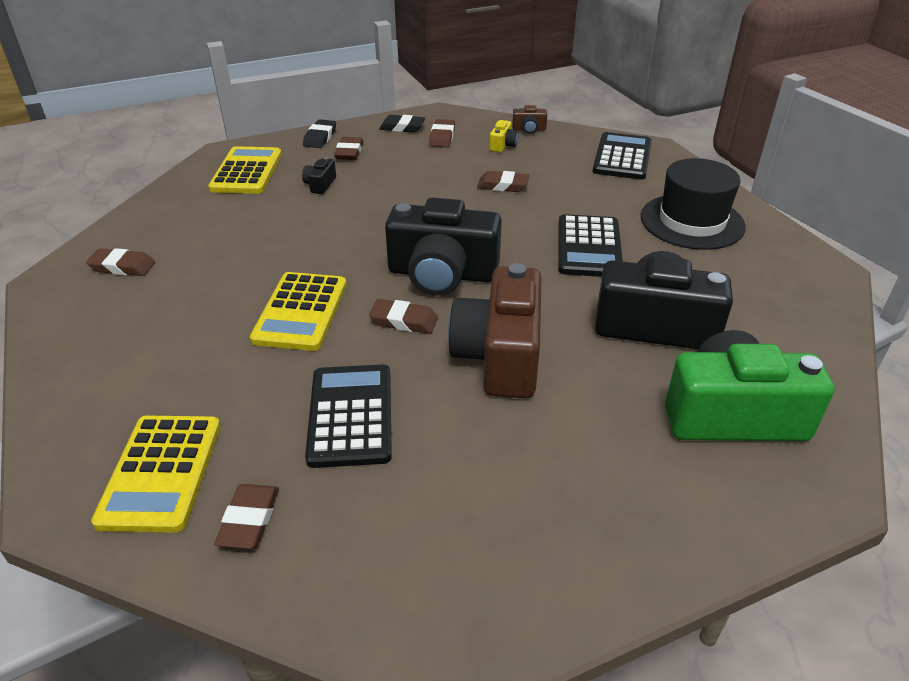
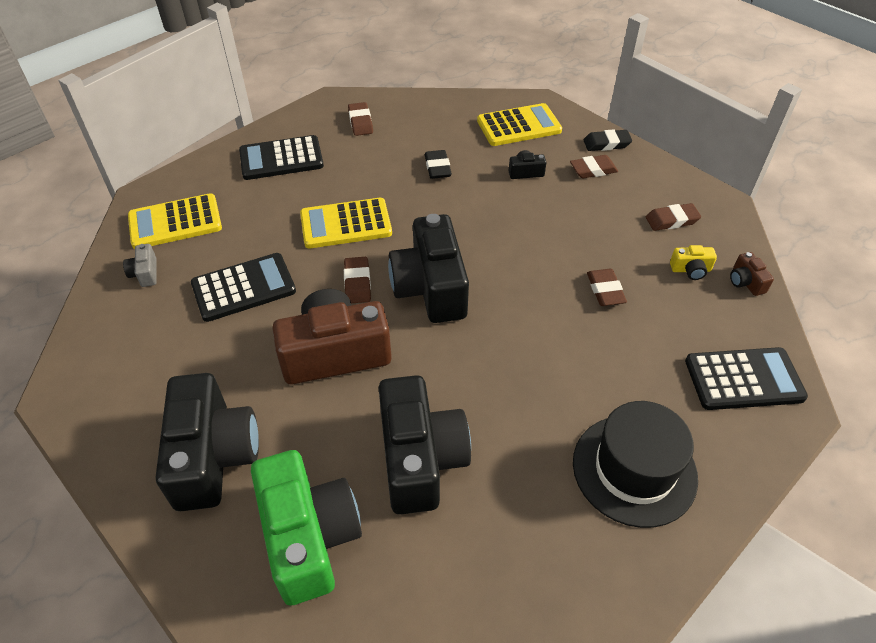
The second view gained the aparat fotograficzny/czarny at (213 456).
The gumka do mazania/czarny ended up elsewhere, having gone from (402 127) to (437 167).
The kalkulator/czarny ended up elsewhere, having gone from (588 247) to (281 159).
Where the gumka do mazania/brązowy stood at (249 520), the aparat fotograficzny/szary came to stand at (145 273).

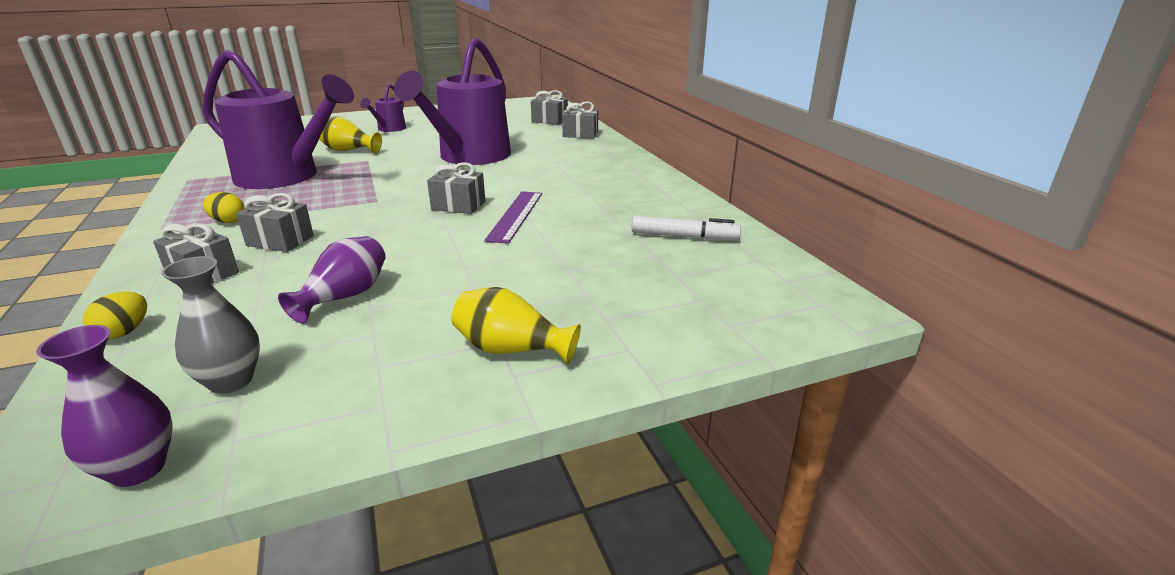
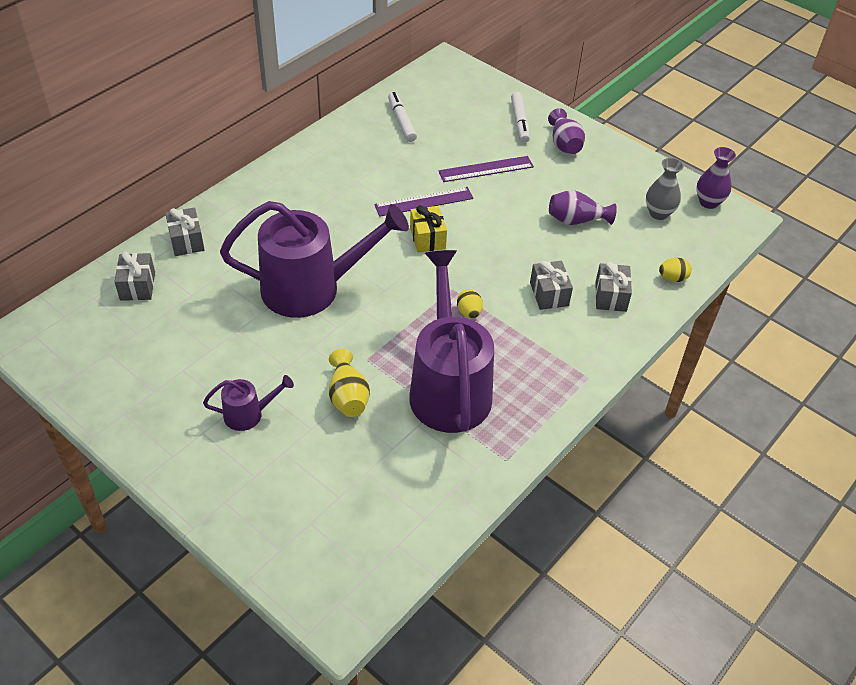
The second view gained the linijka/fioletowy at (486 169).
The second view gained the flamaster/biały at (519 122).
The jajko/żółty ended up elsewhere, having gone from (228 221) to (469 312).
What was the prezent/szary at (458 205) turned into the prezent/żółty at (427 238).
What was the wazon/żółty at (511 349) turned into the wazon/fioletowy at (564 144).

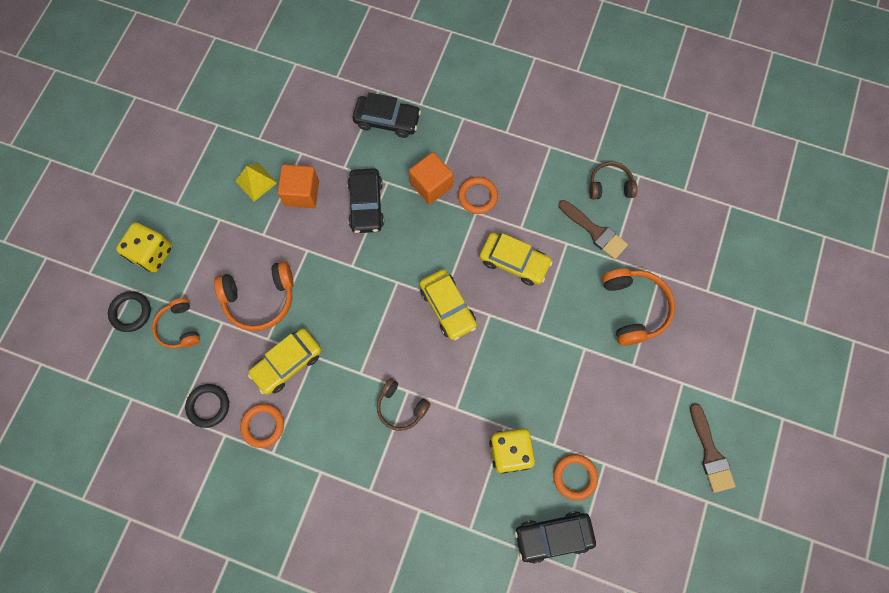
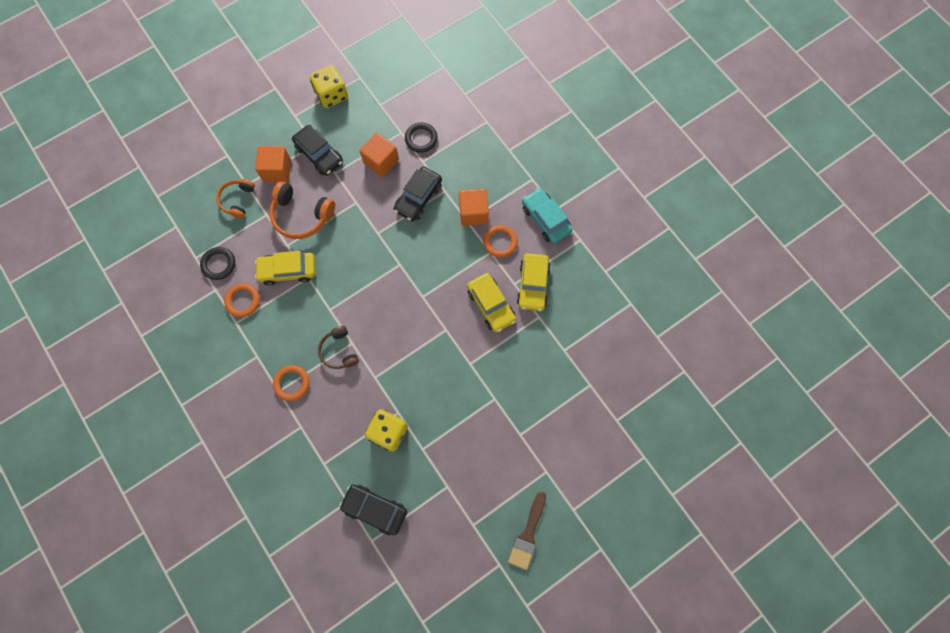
The second view lost the piramida/żółty at (256 182).
The second view lost the pędzel/brązowy at (595 231).
The second view lost the słuchawki/brązowy at (610 185).
The second view lost the słuchawki/pomarańczowy at (634 308).
The second view gained the sześcian/pomarańczowy at (277 170).
The second view gained the samochód/turkusowy at (545 219).
The pierścień/czarny ended up elsewhere, having gone from (131 312) to (421 139).
The kostka do gry/żółty ended up elsewhere, having gone from (152 253) to (332 95).
The samochód/czarny ended up elsewhere, having gone from (387 120) to (319 154).
The samochód/żółty ended up elsewhere, having gone from (448 307) to (533 285).
The pierścień/pomarańczowy ended up elsewhere, having gone from (574 477) to (292 383).

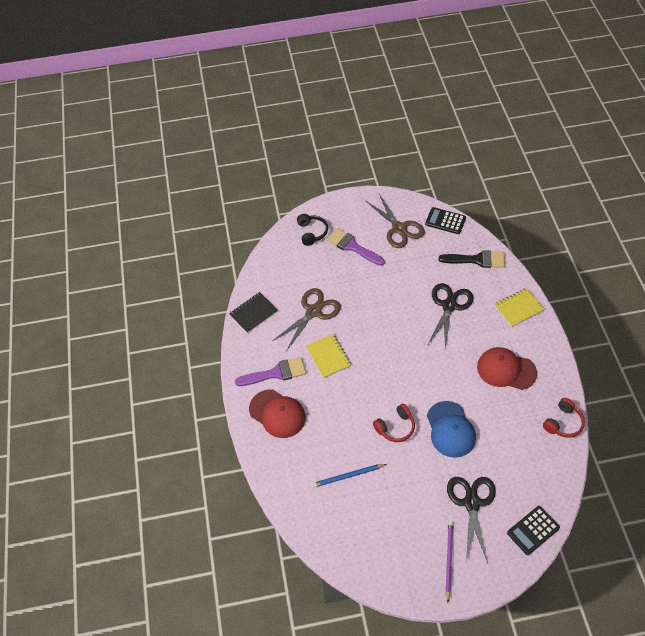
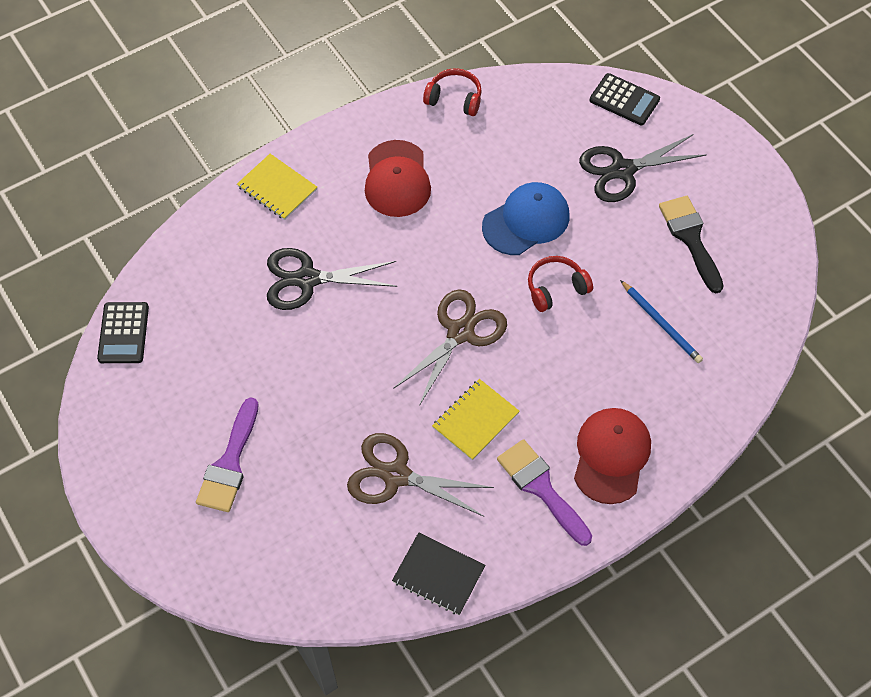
The second view lost the słuchawki/czarny at (312 232).
The second view lost the ołówek/fioletowy at (449 560).
The nożyczki/brązowy ended up elsewhere, having gone from (399 228) to (460 332).
The pędzel/czarny ended up elsewhere, having gone from (477 260) to (690 238).
The słuchawki/czerwony at (395 427) ended up facing another way, 60 degrees counterclockwise from before.

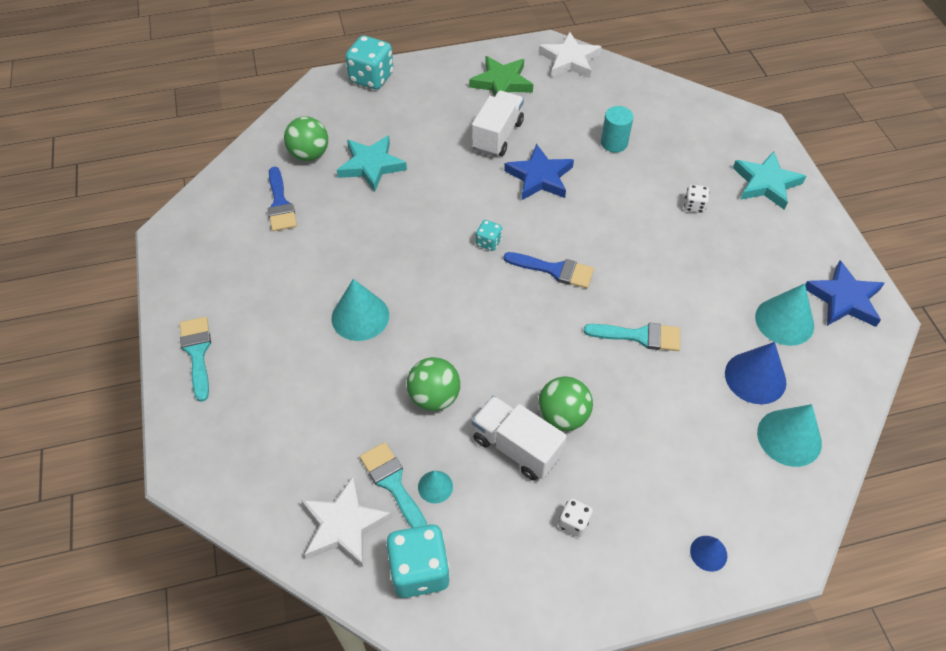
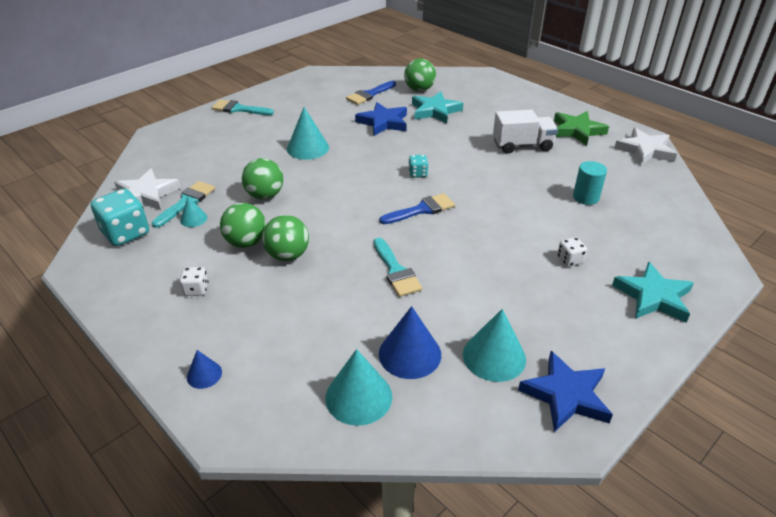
The second view lost the kostka do gry/turkusowy at (371 78).
The gwiazda/niebieski ended up elsewhere, having gone from (539 177) to (383 122).
Where the ciężarówka/biały stood at (516 447), the piłka/zielony came to stand at (246 242).
The pędzel/turkusowy at (197 353) ended up facing another way, 120 degrees counterclockwise from before.
The pędzel/niebieski at (555 270) ended up facing another way, 105 degrees counterclockwise from before.

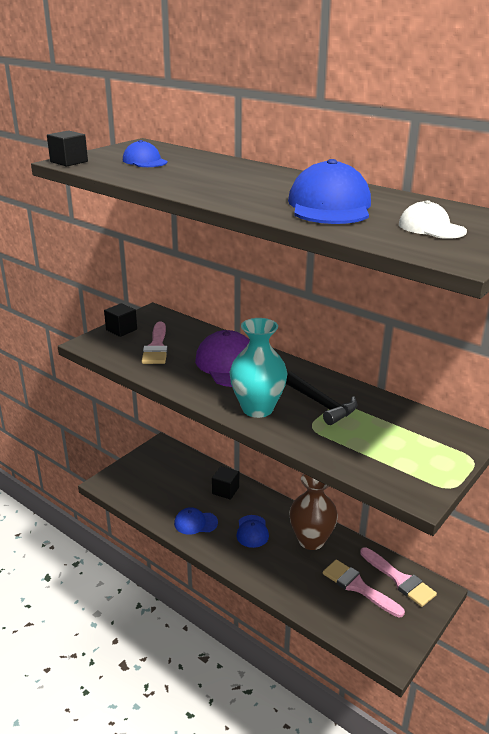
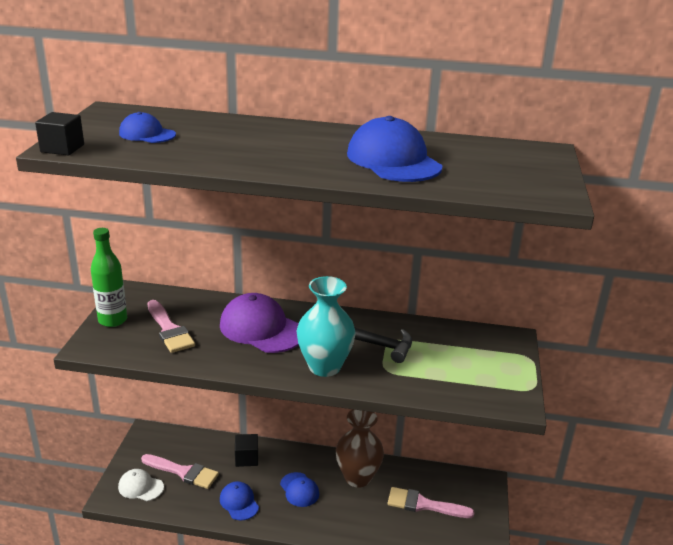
The pędzel/różowy ended up elsewhere, having gone from (399 579) to (183 472).
The czapka/biały ended up elsewhere, having gone from (431 228) to (140 487).
Where the sześcian/czarny stood at (121 330), the butelka/zielony came to stand at (113 320).
The czapka/niebieski at (195 523) ended up facing another way, 90 degrees clockwise from before.

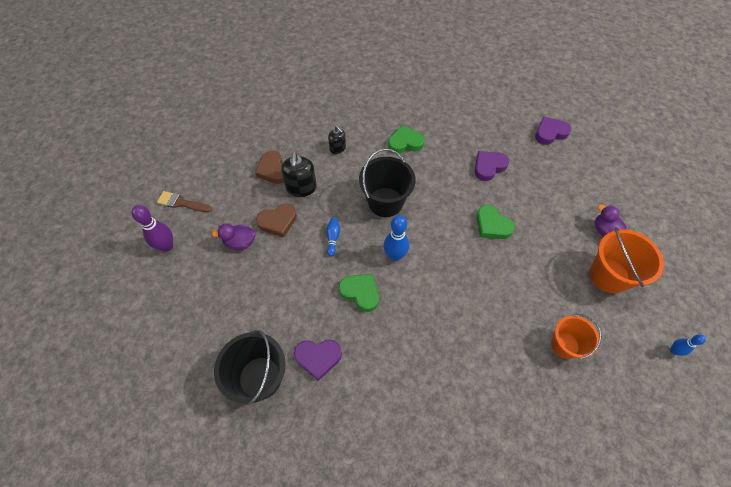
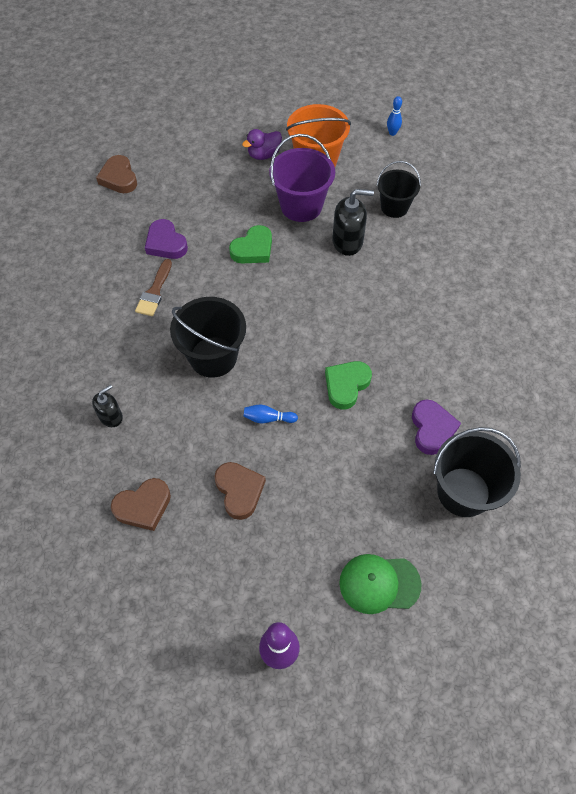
The second view lost the kaczka/fioletowy at (240 242).
The second view lost the kręgiel/niebieski at (395 255).
The second view lost the serce/zielony at (405 143).
The second view gained the wiadro/fioletowy at (301 206).
The second view gained the czapka/zielony at (379 583).
The pędzel/brązowy ended up elsewhere, having gone from (181 203) to (154 292).
The dozownik mydła/czarny ended up elsewhere, having gone from (301 188) to (347 242).
What was the serce/fioletowy at (550 133) turned into the serce/brązowy at (119 178).
What was the wiadro/pomarańczowy at (565 345) turned into the wiadro/czarny at (394 207).

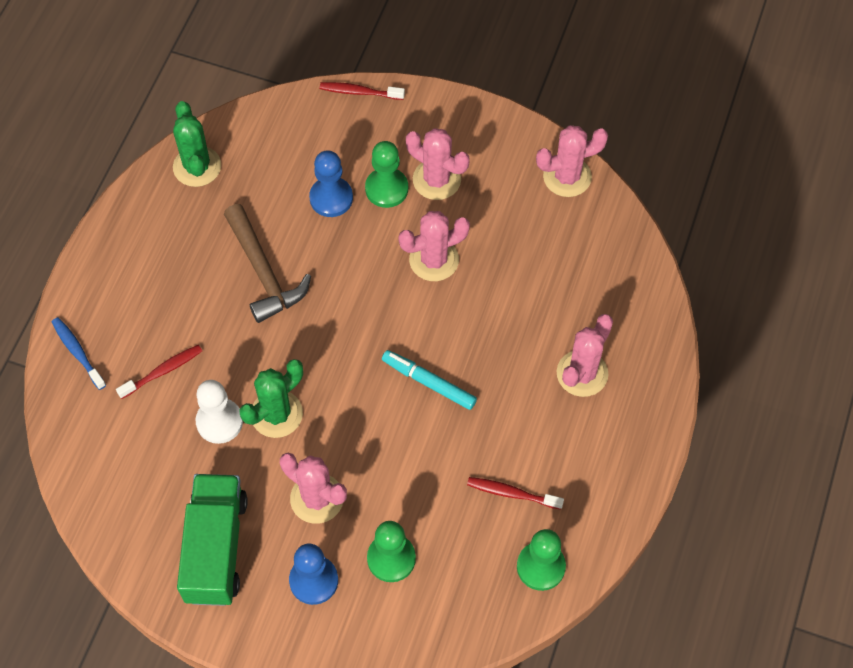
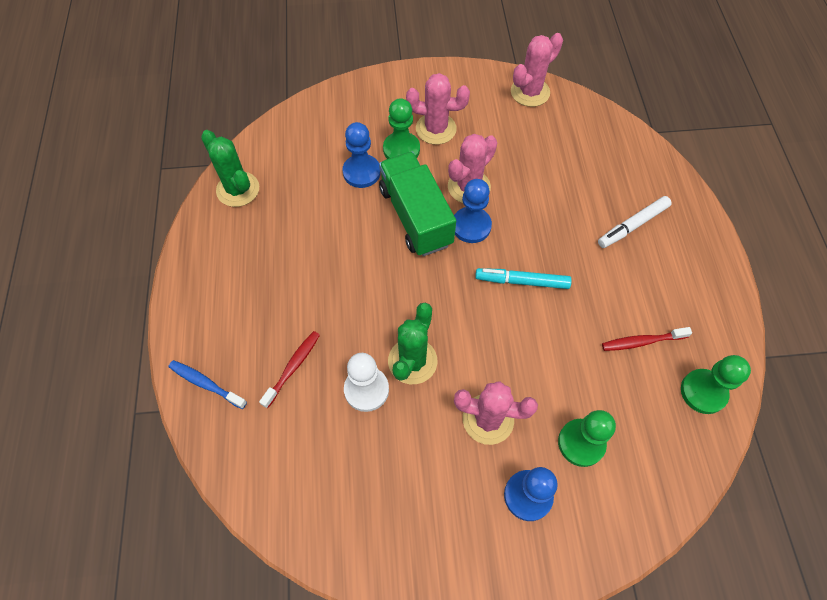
The second view lost the młotek/brązowy at (263 272).
The second view lost the szczoteczka do zębów/czerwony at (359 92).
The second view gained the pionek/niebieski at (471 226).
The ciężarówka/zielony ended up elsewhere, having gone from (216 548) to (415 216).
Where the kaktus/różowy stood at (582 373), the flamaster/biały came to stand at (632 225).

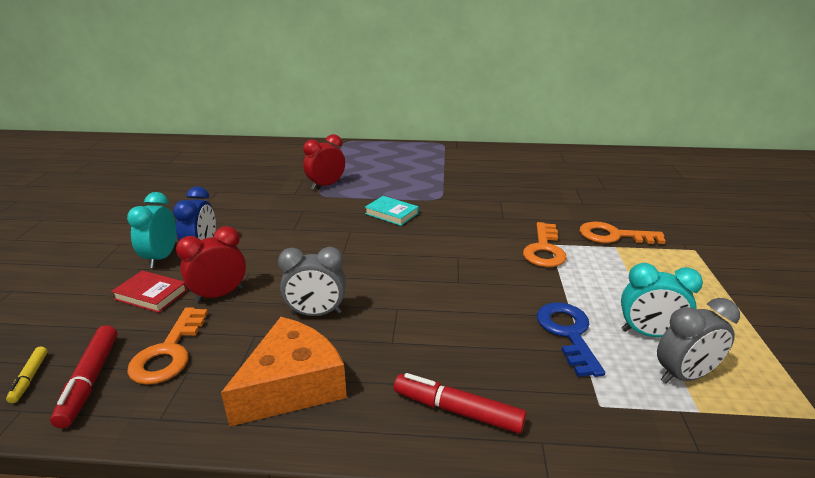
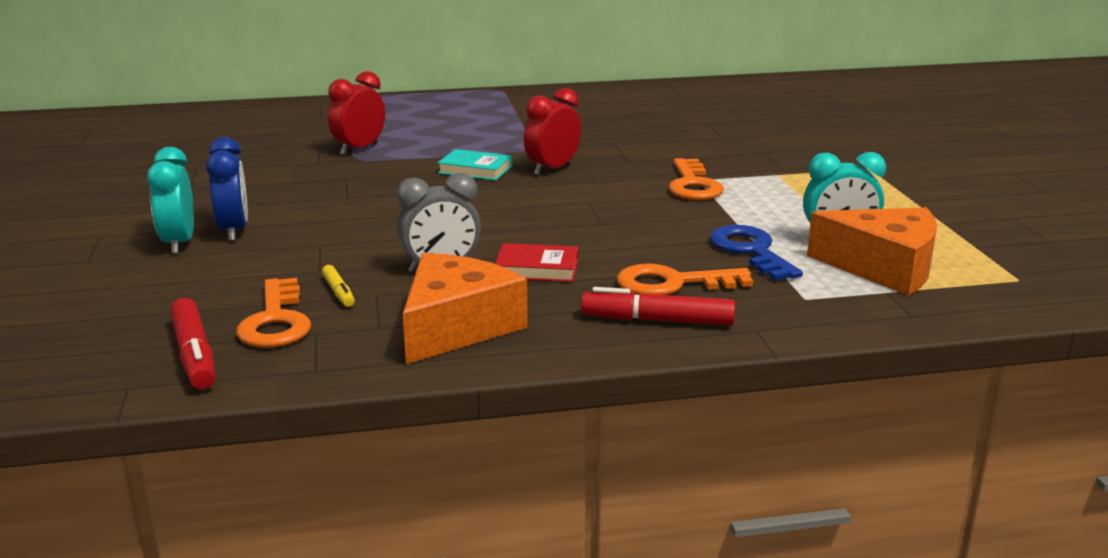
The flamaster/żółty ended up elsewhere, having gone from (29 378) to (338 292).
The książka/czerwony ended up elsewhere, having gone from (151 294) to (537 268).
The budzik/czerwony ended up elsewhere, having gone from (219 295) to (552 169).
The klucz/pomarańczowy ended up elsewhere, having gone from (613 236) to (672 283).
Where the budzik/szary stood at (684 376), the ser/pomarańczowy came to stand at (883 267).

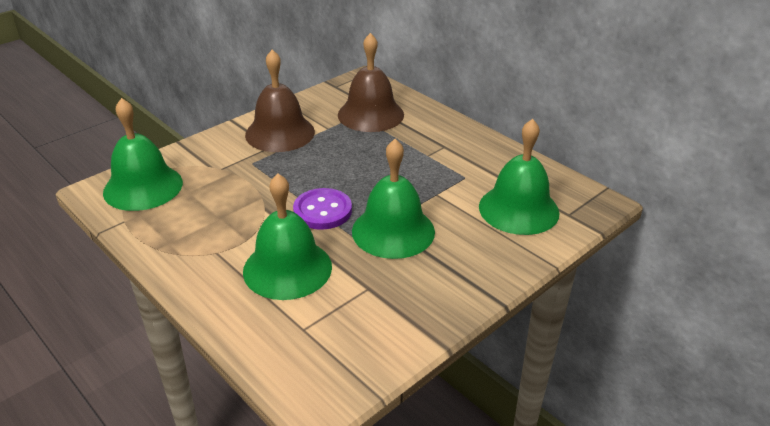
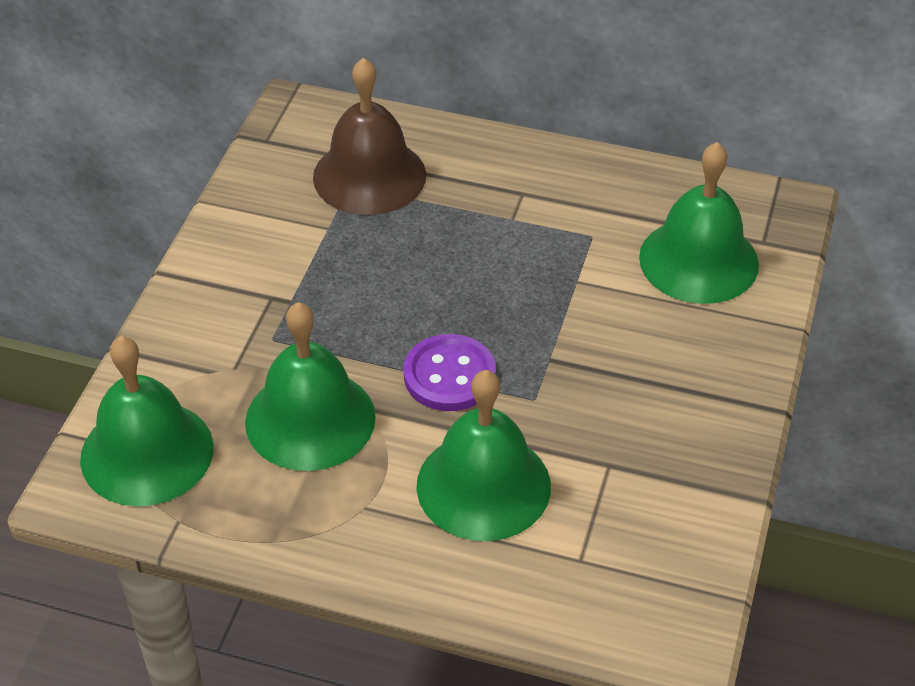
The second view lost the dzwonek/brązowy at (280 133).
The dzwonek/zielony ended up elsewhere, having gone from (393 231) to (310 419).

